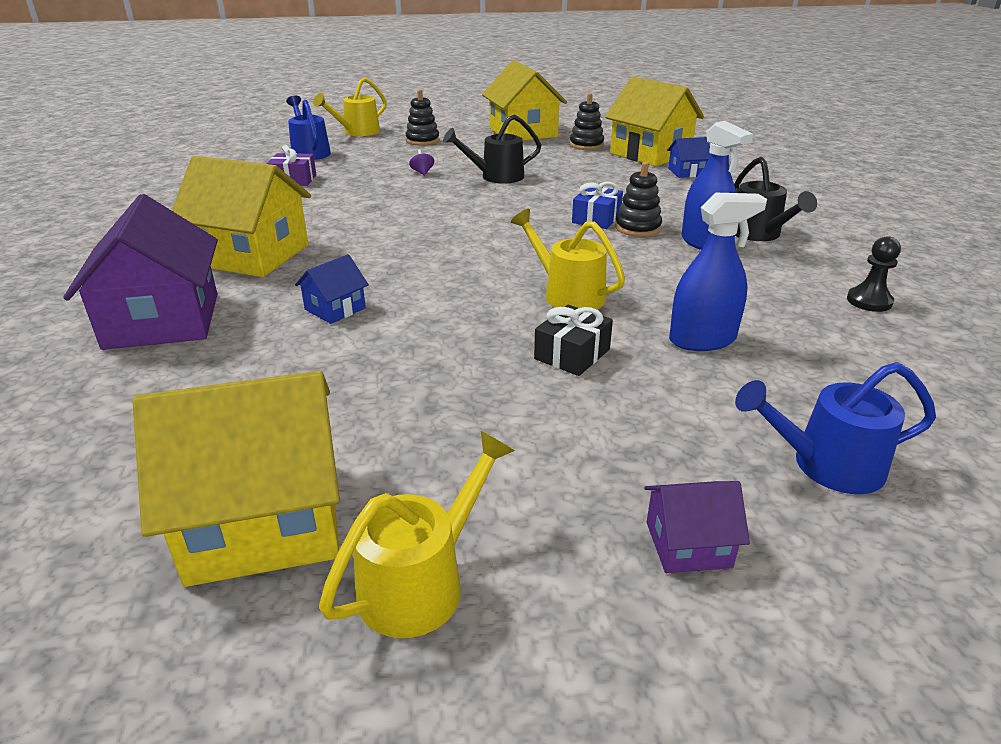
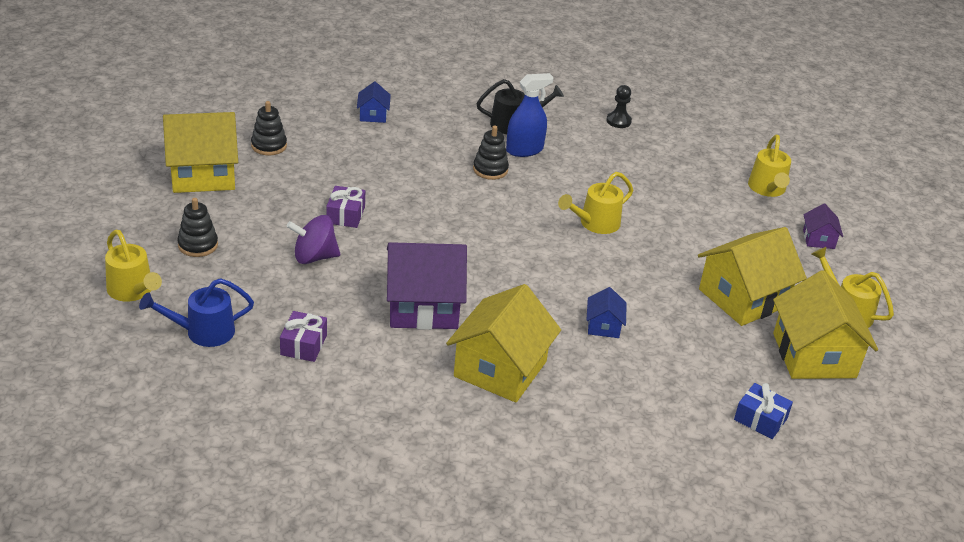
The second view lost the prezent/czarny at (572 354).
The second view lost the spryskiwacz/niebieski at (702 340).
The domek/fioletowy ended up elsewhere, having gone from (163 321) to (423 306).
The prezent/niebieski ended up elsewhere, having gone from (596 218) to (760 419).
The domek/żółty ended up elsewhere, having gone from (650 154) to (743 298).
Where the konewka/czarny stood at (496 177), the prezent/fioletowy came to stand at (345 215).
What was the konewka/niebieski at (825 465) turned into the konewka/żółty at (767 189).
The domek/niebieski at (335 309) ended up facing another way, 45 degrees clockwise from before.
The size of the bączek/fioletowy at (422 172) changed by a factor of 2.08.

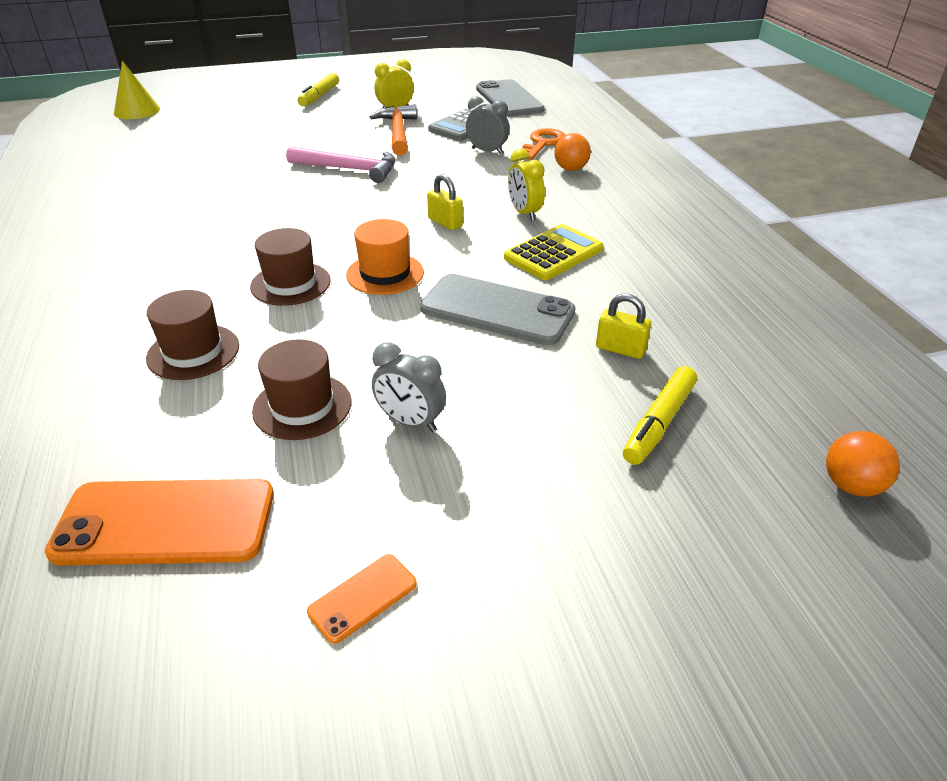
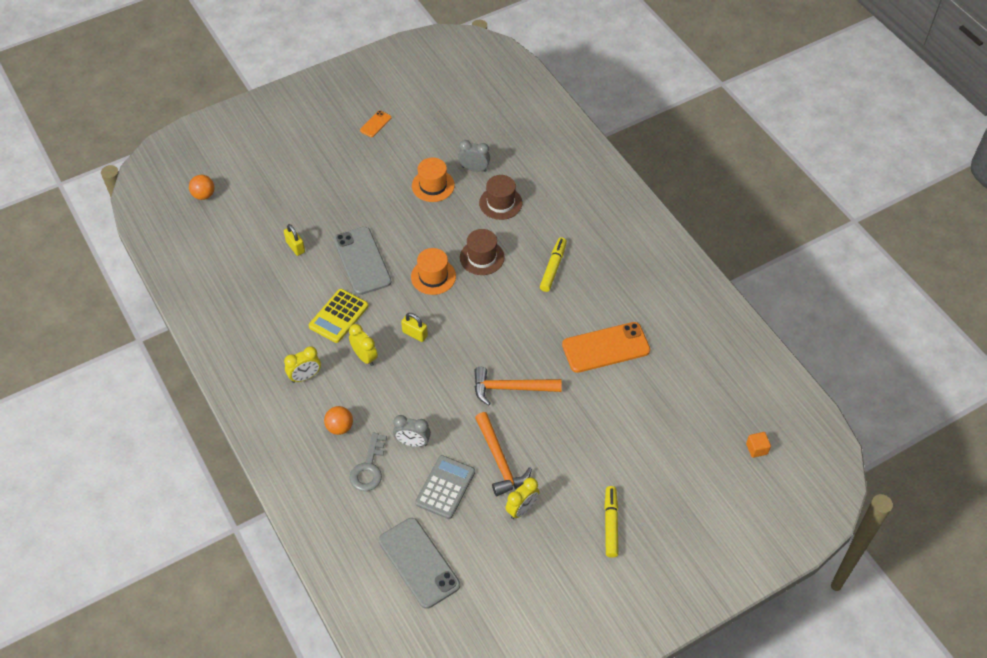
The second view gained the budzik/żółty at (305 377).
The telefon/pomarańczowy ended up elsewhere, having gone from (165 523) to (605 347).
The budzik/szary ended up elsewhere, having gone from (410 422) to (474 169).
The flamaster/żółty ended up elsewhere, having gone from (659 423) to (553 268).
Where the stożek/żółty stood at (137 111), the sześcian/pomarańczowy came to stand at (756 449).
What was the kapelusz/brązowy at (302 406) turned into the kapelusz/pomarańczowy at (433 185).
What was the młotek/różowy at (349 169) turned into the młotek/pomarańczowy at (511 388).
What was the klucz/pomarańczowy at (542 143) turned into the klucz/szary at (369 468).
The telefon/szary at (497 310) ended up facing another way, 60 degrees clockwise from before.
The kłódka/żółty at (620 349) ended up facing another way, 45 degrees clockwise from before.

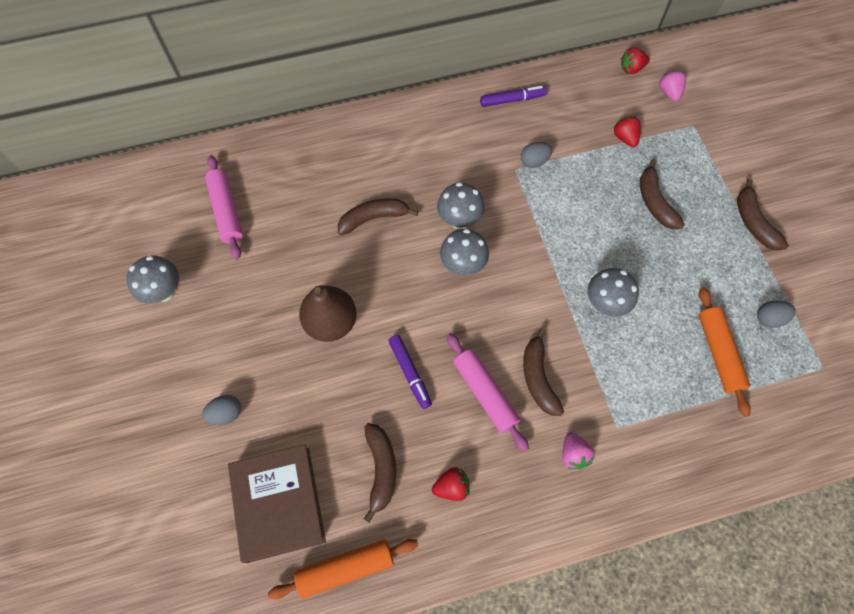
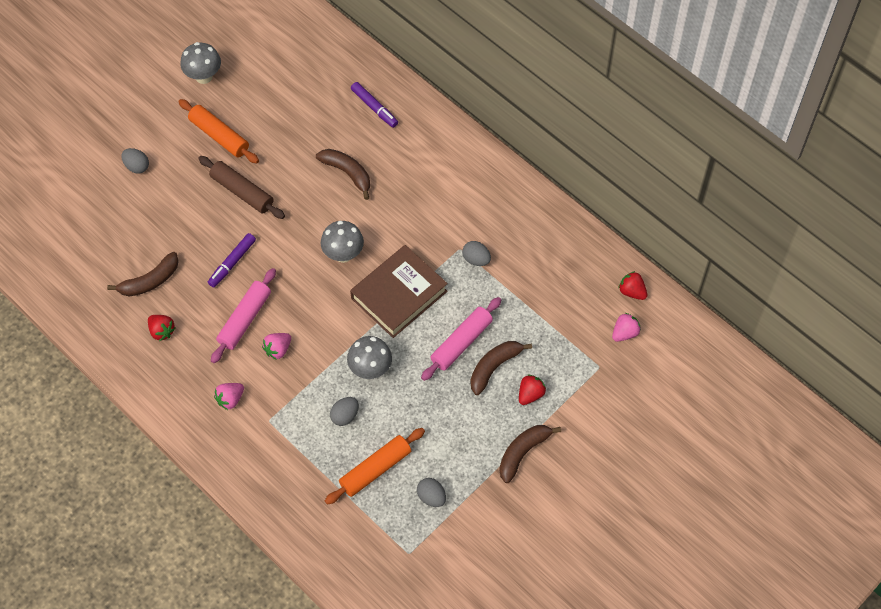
The second view lost the grzyb/szary at (459 220).
The second view gained the jajko/szary at (345 416).
The wałek do ciasta/różowy ended up elsewhere, having gone from (226 211) to (461 342).
The książka/brązowy ended up elsewhere, having gone from (278 504) to (399 295).
The wałek do ciasta/pomarańczowy ended up elsewhere, having gone from (345 568) to (219 136).
The flamaster/fioletowy ended up elsewhere, having gone from (512 100) to (374 108).
The truskawka/czerwony ended up elsewhere, having gone from (625 138) to (530 394).
Where the gruszka/brązowy stood at (331 322), the wałek do ciasta/brązowy came to stand at (242 192).
Where the banan/brązowy stood at (538 378), the truskawka/różowy came to stand at (278 349).

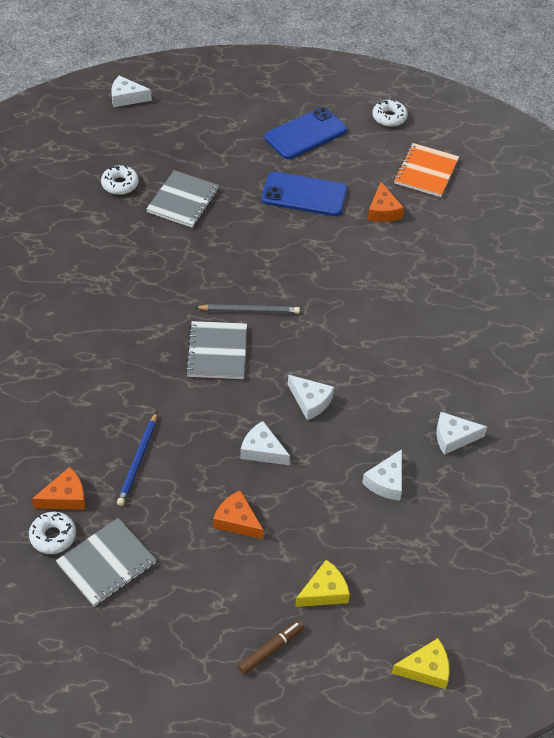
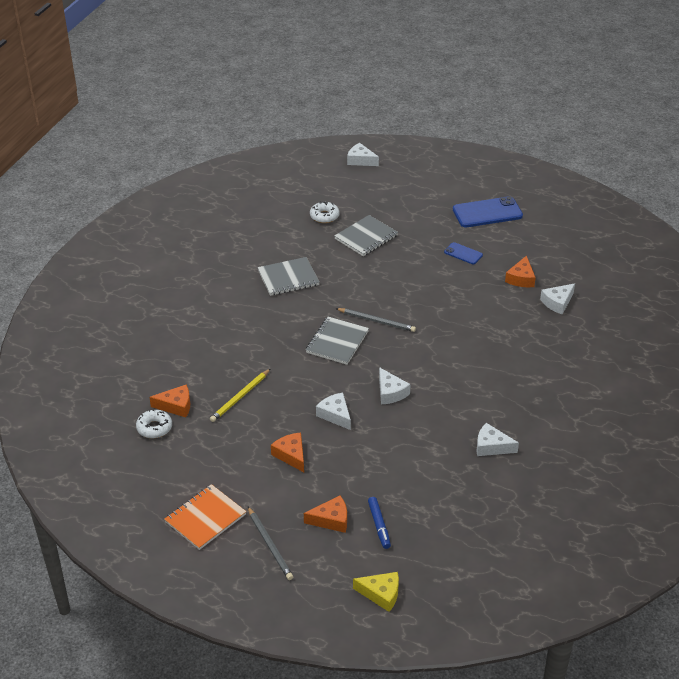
The second view lost the donut/biały at (389 117).
The second view gained the flamaster/niebieski at (379 525).
The zeszyt/szary ended up elsewhere, having gone from (106 563) to (288 278).
The ser/biały ended up elsewhere, having gone from (386 482) to (557 303).
The zeszyt/pomarańczowy ended up elsewhere, having gone from (426 172) to (205 518).
Where the flamaster/brązowy stood at (270 650), the ołówek/szary came to stand at (270 545).
What was the ołówek/niebieski at (138 461) turned into the ołówek/żółty at (240 397).
What was the ser/żółty at (324 591) turned into the ser/pomarańczowy at (331 520).
The size of the telefon/niebieski at (304 194) changed by a factor of 0.53.

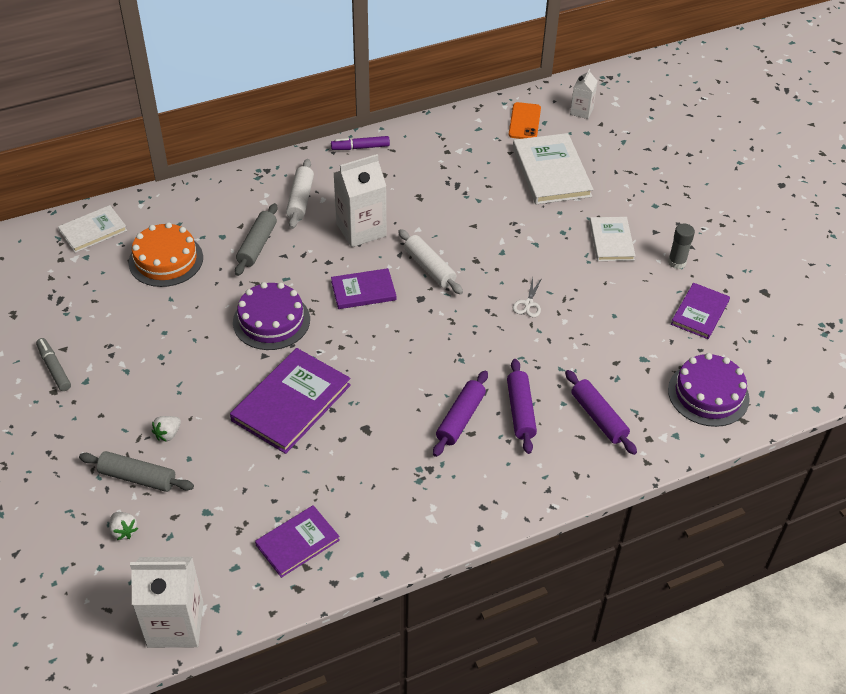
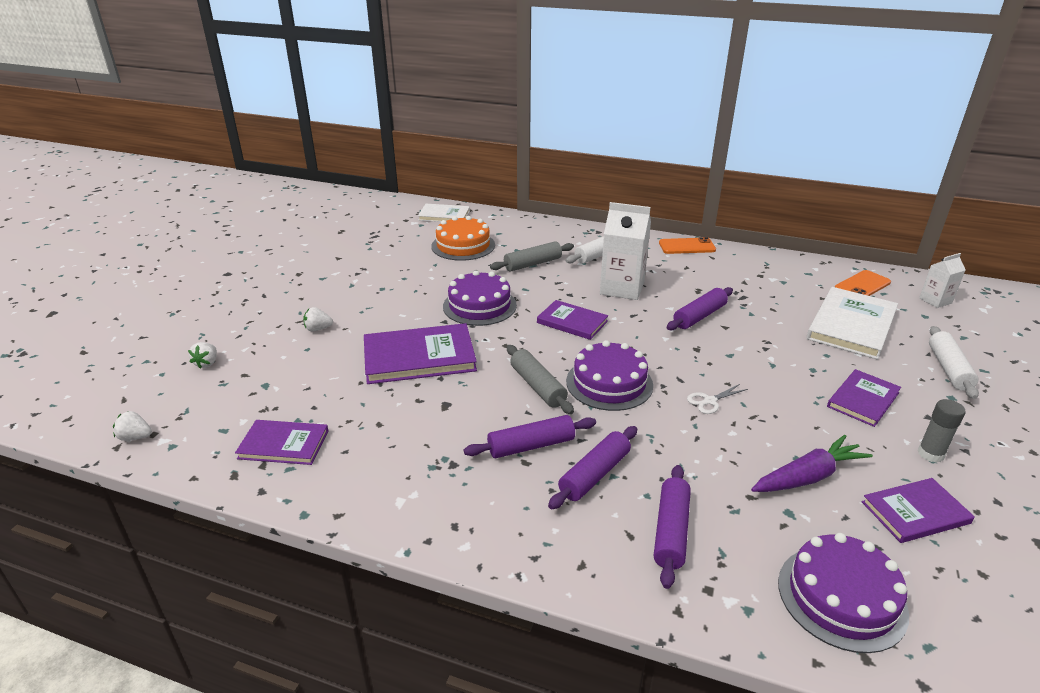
The second view lost the flamaster/szary at (54 368).
The second view gained the tort/fioletowy at (609 383).
The second view gained the wałek do ciasta/fioletowy at (699 316).
The second view gained the marchewka/fioletowy at (808 477).
The wałek do ciasta/szary ended up elsewhere, having gone from (137 478) to (537 386).
The wałek do ciasta/biały ended up elsewhere, having gone from (429 268) to (948 369).
Where the karton mleka/biały stood at (175 624), the truskawka/biały came to stand at (135 437).
Where the flamaster/fioletowy stood at (360 147), the telefon/pomarańczowy came to stand at (687 246).
What was the książka/biały at (611 241) turned into the książka/fioletowy at (863 400).

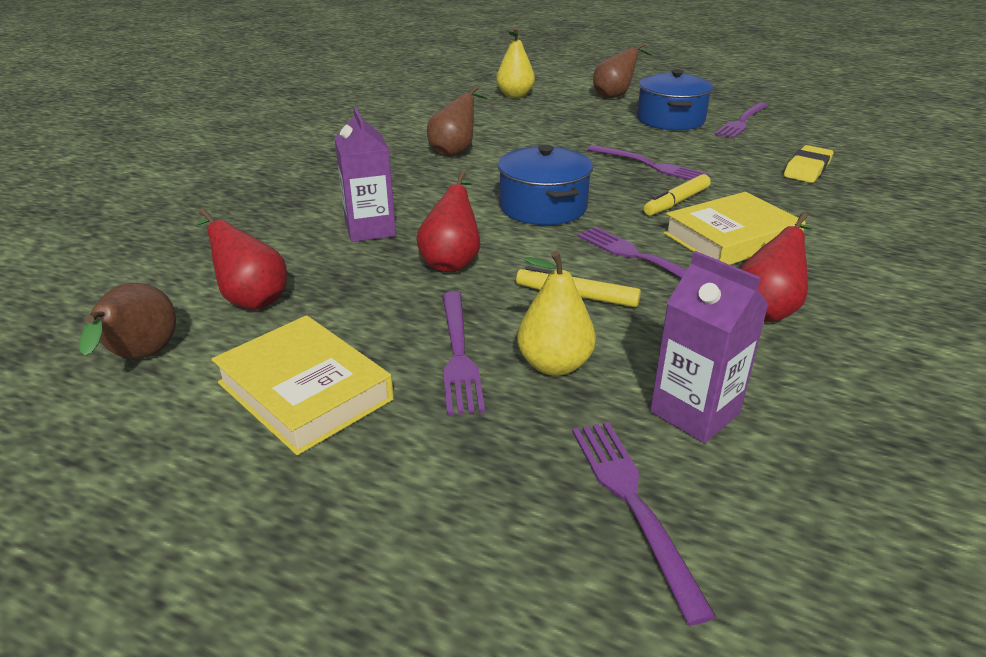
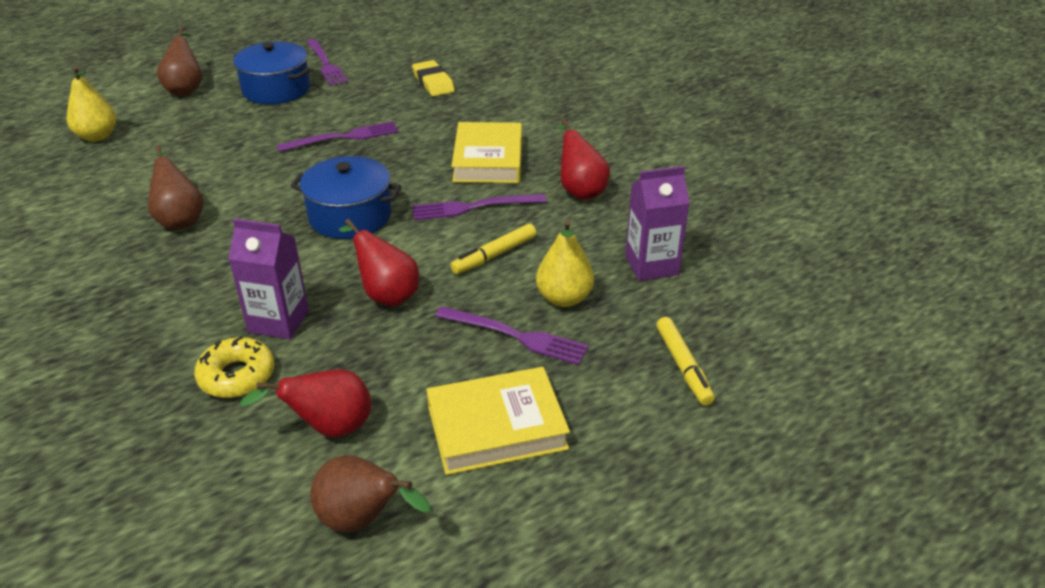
The second view lost the widelec/fioletowy at (632 503).
The second view gained the donut/żółty at (237 376).
The flamaster/żółty ended up elsewhere, having gone from (676 202) to (683 366).

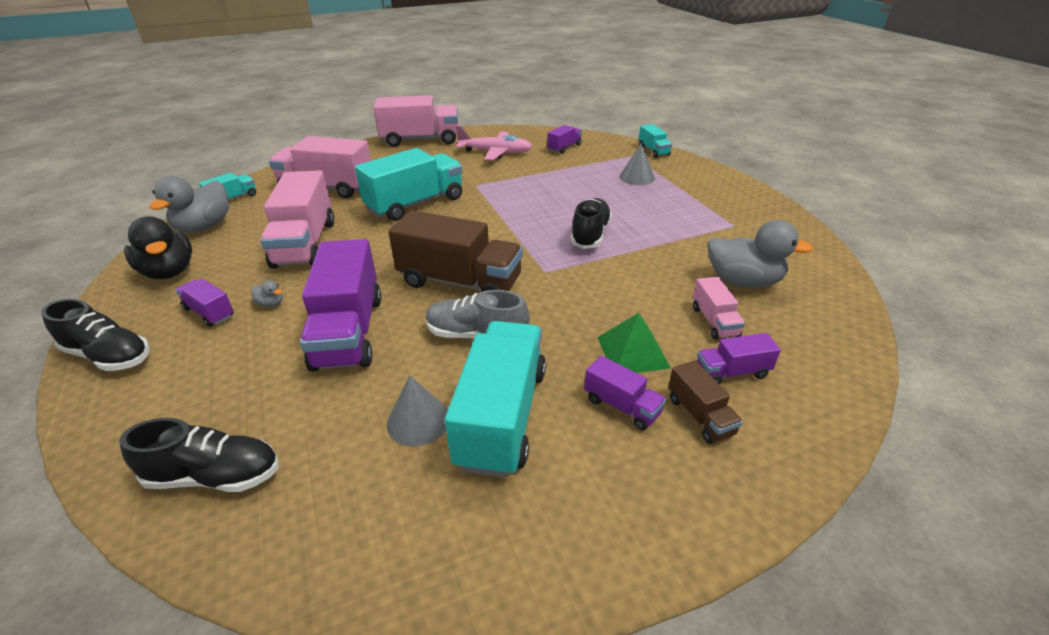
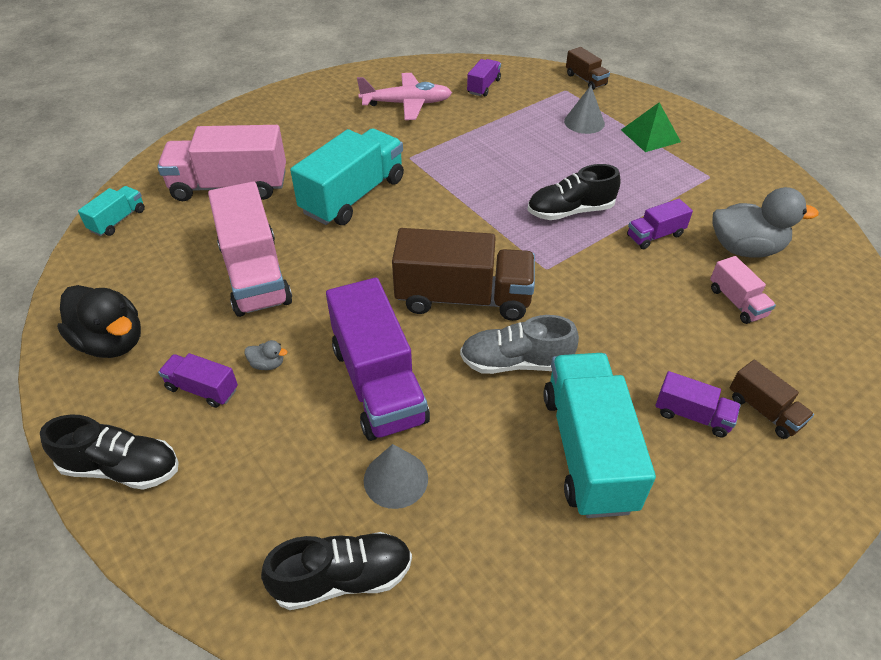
The second view lost the kaczka/szary at (204 227).
The second view lost the ciężarówka/różowy at (420 140).
The stożek/szary ended up elsewhere, having gone from (418 421) to (396 479).
The piramida/zielony ended up elsewhere, having gone from (633 352) to (650 135).
The ciężarówka/fioletowy ended up elsewhere, having gone from (732 372) to (655 235).
What was the ciężarówka/turkusowy at (653 151) turned into the ciężarówka/brązowy at (585 80).
The but/czarny at (590 234) ended up facing another way, 105 degrees counterclockwise from before.

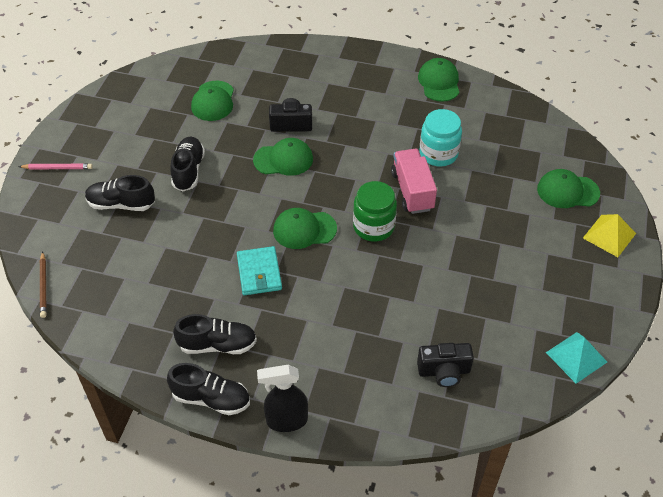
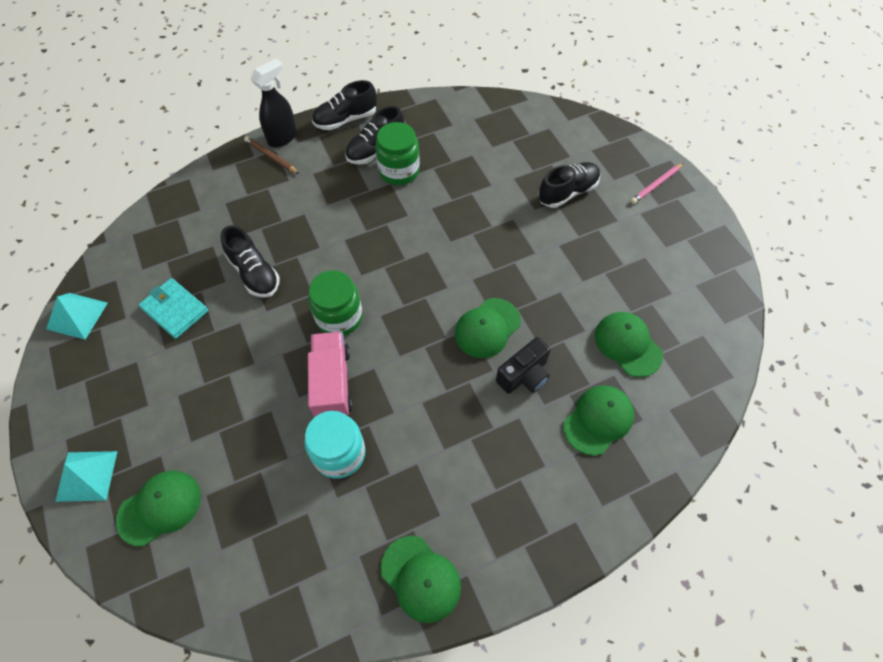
The second view lost the aparat fotograficzny/czarny at (444 371).
The second view gained the słoik/zielony at (399 171).
The ołówek/brązowy ended up elsewhere, having gone from (43 286) to (271 157).
The but/czarny ended up elsewhere, having gone from (188 171) to (254 273).
The portfel/turkusowy ended up elsewhere, having gone from (259 273) to (175 310).
The czapka/zielony ended up elsewhere, having gone from (304 229) to (598 420).
What was the piramida/żółty at (609 235) turned into the piramida/turkusowy at (87 475).
The ciężarówka/różowy at (412 191) ended up facing another way, 135 degrees counterclockwise from before.

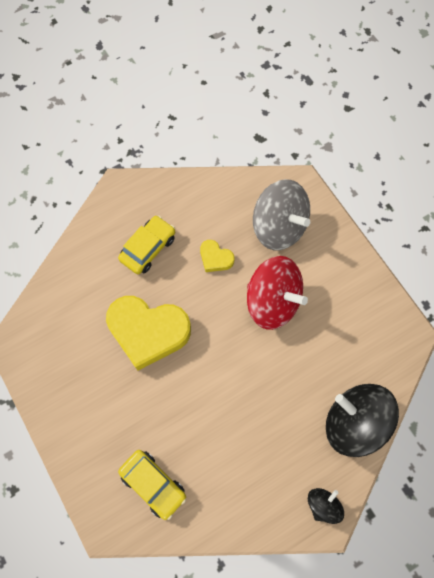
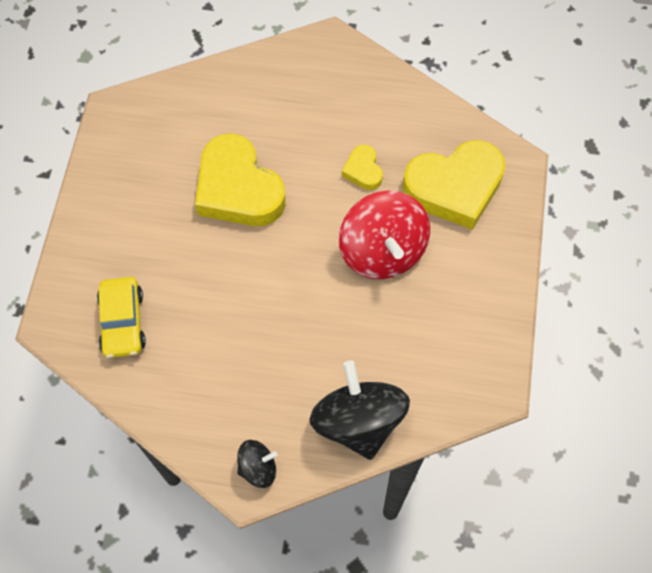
The second view lost the samochód/żółty at (148 248).
Where the bączek/szary stood at (279 227), the serce/żółty came to stand at (454 187).

